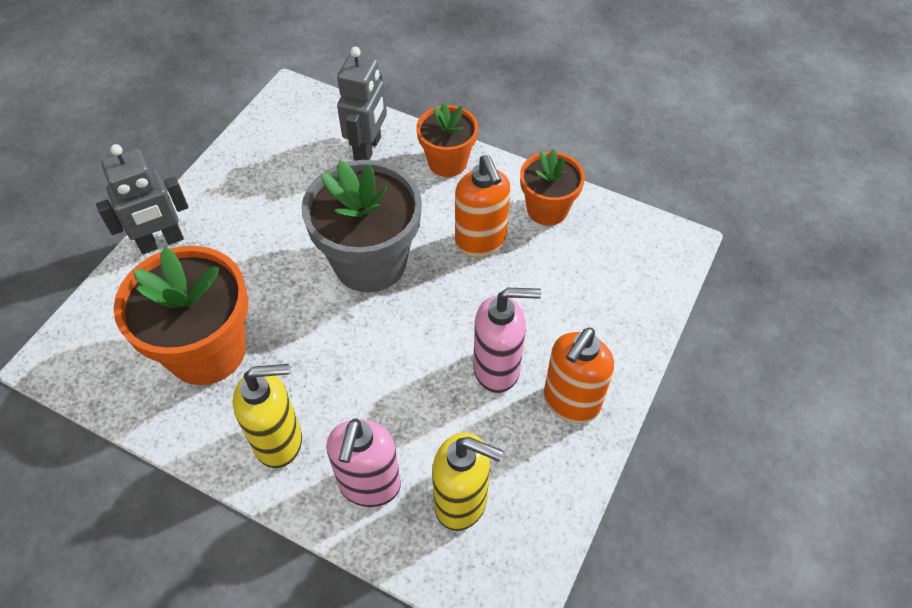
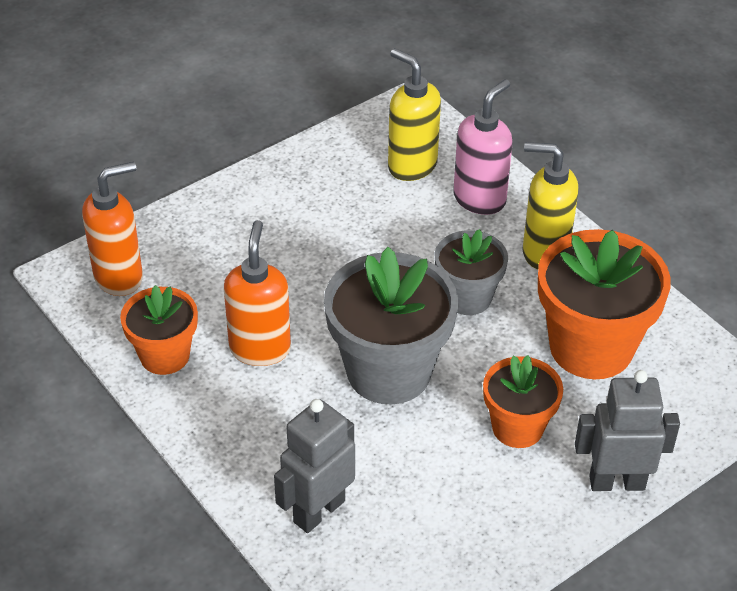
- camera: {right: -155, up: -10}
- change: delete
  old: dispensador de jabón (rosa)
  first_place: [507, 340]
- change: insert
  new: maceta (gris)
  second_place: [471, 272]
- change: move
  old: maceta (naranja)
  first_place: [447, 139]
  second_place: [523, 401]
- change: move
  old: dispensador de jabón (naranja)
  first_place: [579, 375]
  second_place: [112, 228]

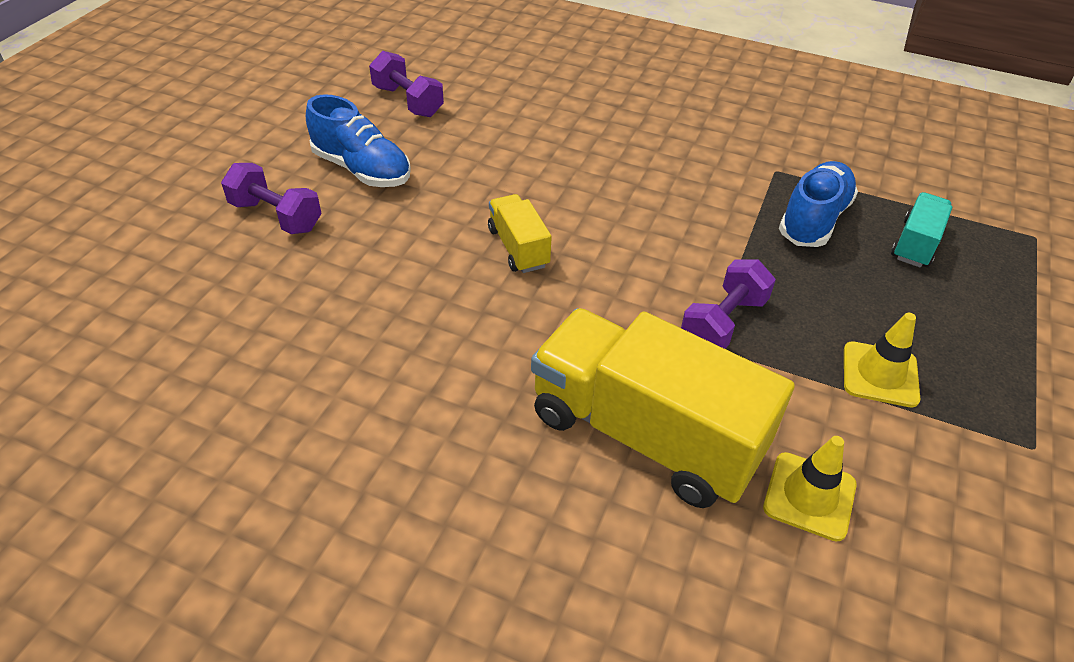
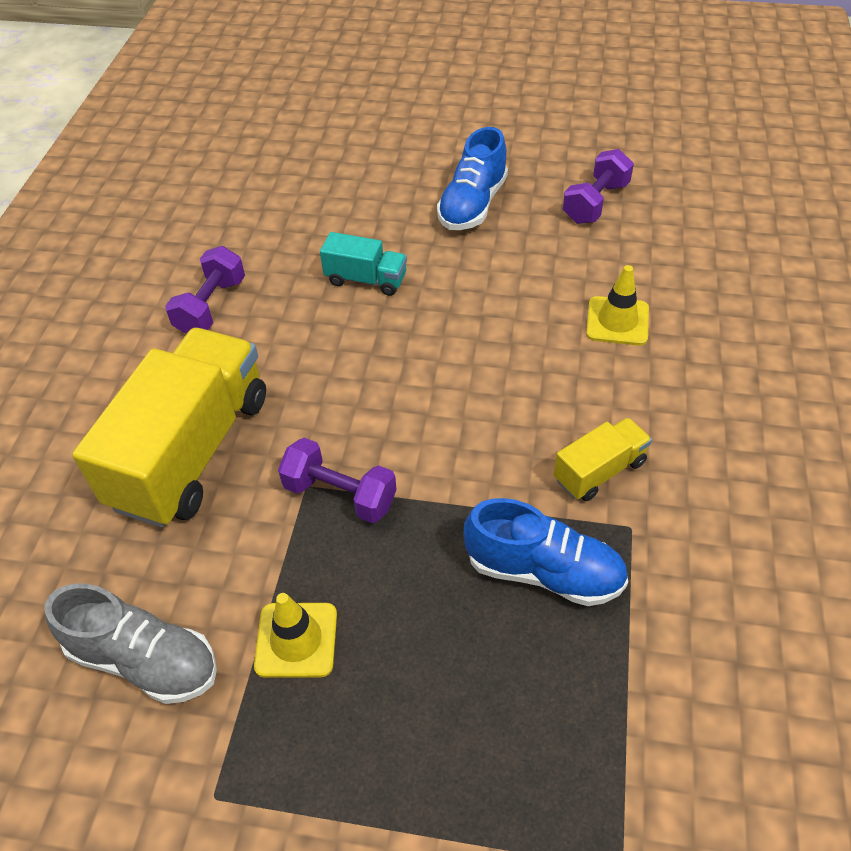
- camera: {right: 80, up: 5}
- change: insert
  new: zapato (gris)
  second_place: [131, 643]
- change: move
  old: mancuerna (morado)
  first_place: [271, 198]
  second_place: [205, 290]
- change: move
  old: camión (amarillo)
  first_place: [520, 233]
  second_place: [602, 459]
- change: move
  old: cono de tráfico (amarillo)
  first_place: [810, 489]
  second_place: [617, 305]
- change: move
  old: camión (turquesa)
  first_place: [921, 229]
  second_place: [363, 264]

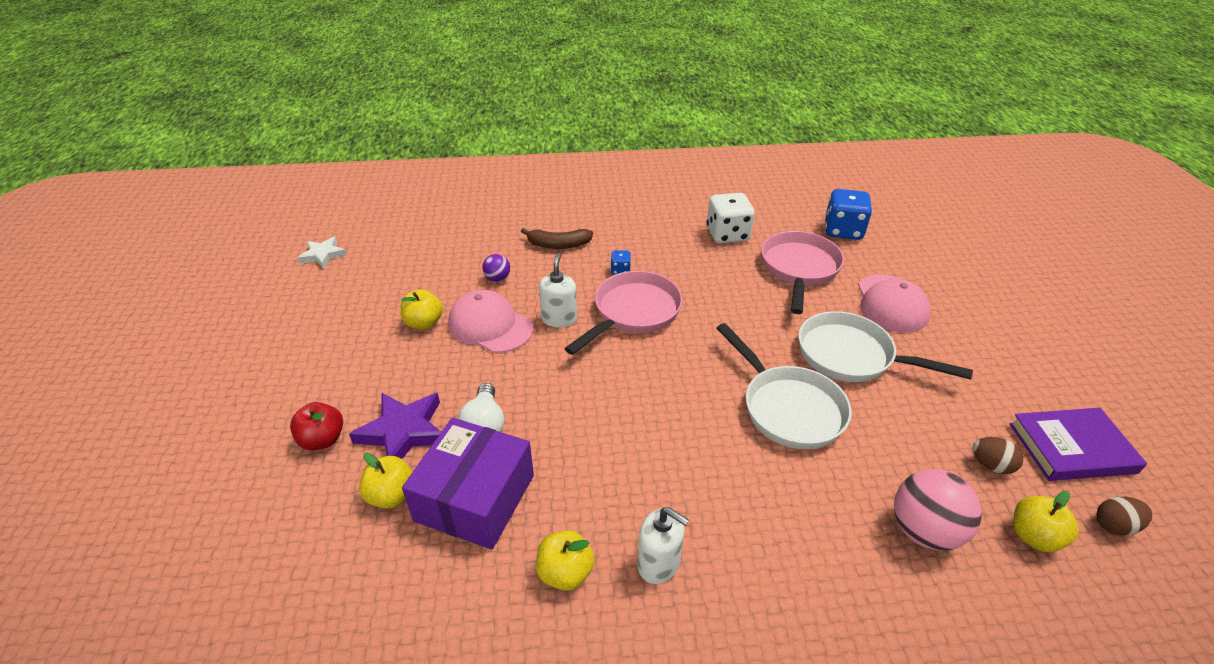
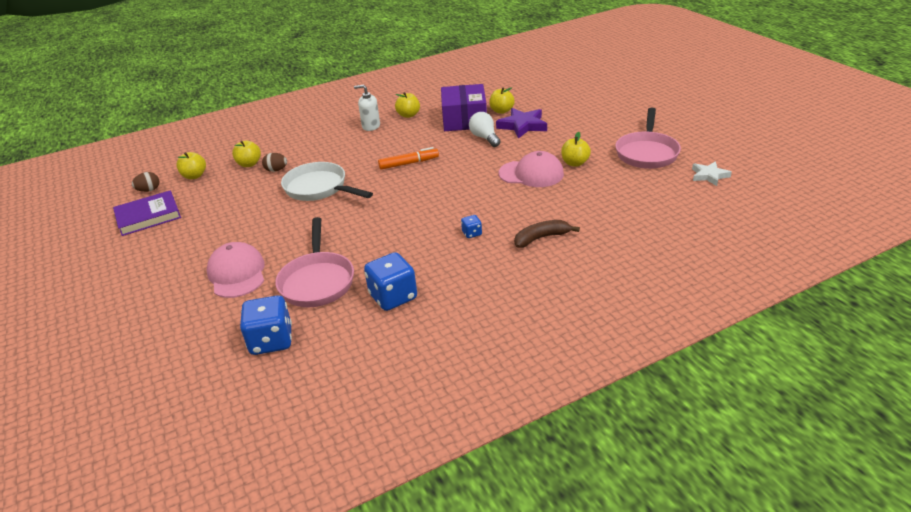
- camera: {right: 160, up: -5}
- change: delete
  old: manzana (rojo)
  first_place: [316, 426]
- change: delete
  old: pelota (morado)
  first_place: [496, 268]
- change: delete
  old: dispensador de jabón (blanco)
  first_place: [558, 290]
- change: delete
  old: sartén (blanco)
  first_place: [886, 346]
- change: insert
  new: rotulador (naranja)
  second_place: [408, 158]
- change: move
  old: sartén (rosa)
  first_place: [623, 313]
  second_place: [648, 138]
- change: move
  old: huevo (marrón)
  first_place: [997, 455]
  second_place: [274, 162]
- change: replace
  old: pelota (rosa)
  new: manzana (amarillo)
  first_place: [938, 510]
  second_place: [246, 154]
- change: recolor
  old: dado (blanco)
  new: dado (azul)
  first_place: [731, 218]
  second_place: [390, 281]

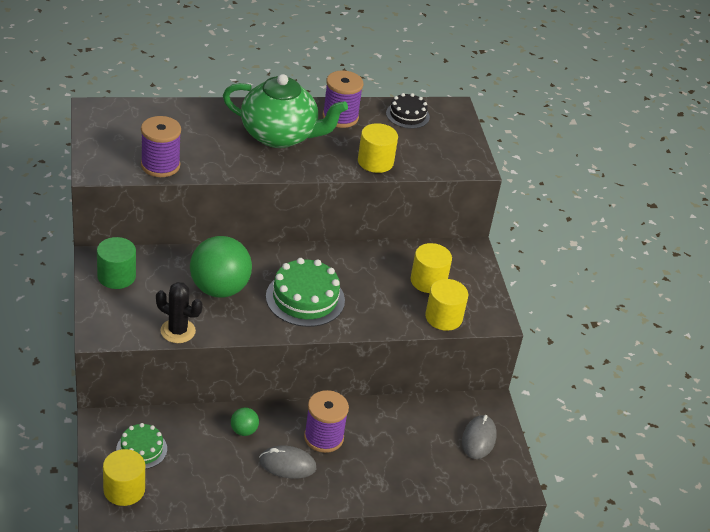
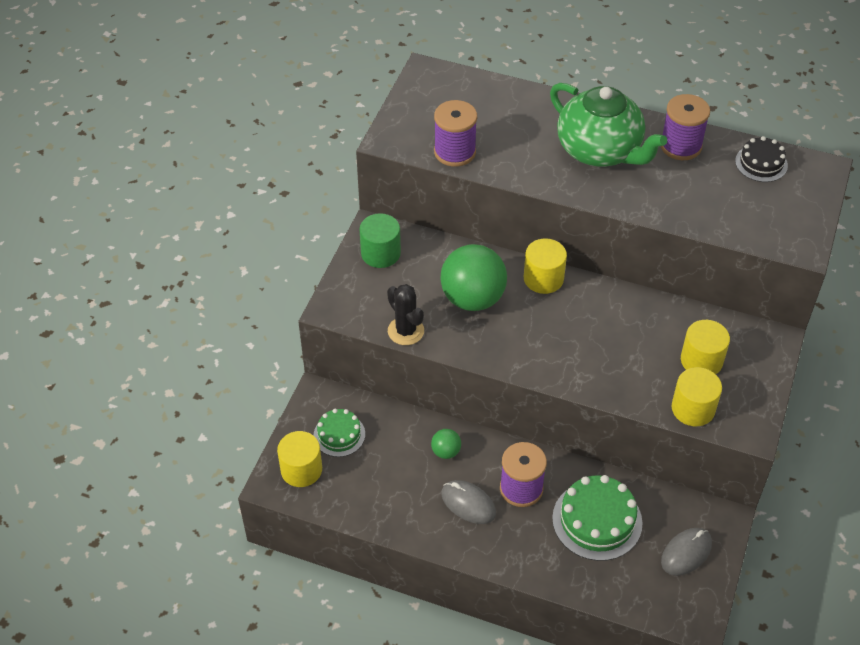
- camera: {right: 35, up: 10}
- change: move
  old: tarta (verde)
  first_place: [305, 292]
  second_place: [597, 518]
- change: move
  old: cilindro (amarillo)
  first_place: [378, 148]
  second_place: [545, 266]

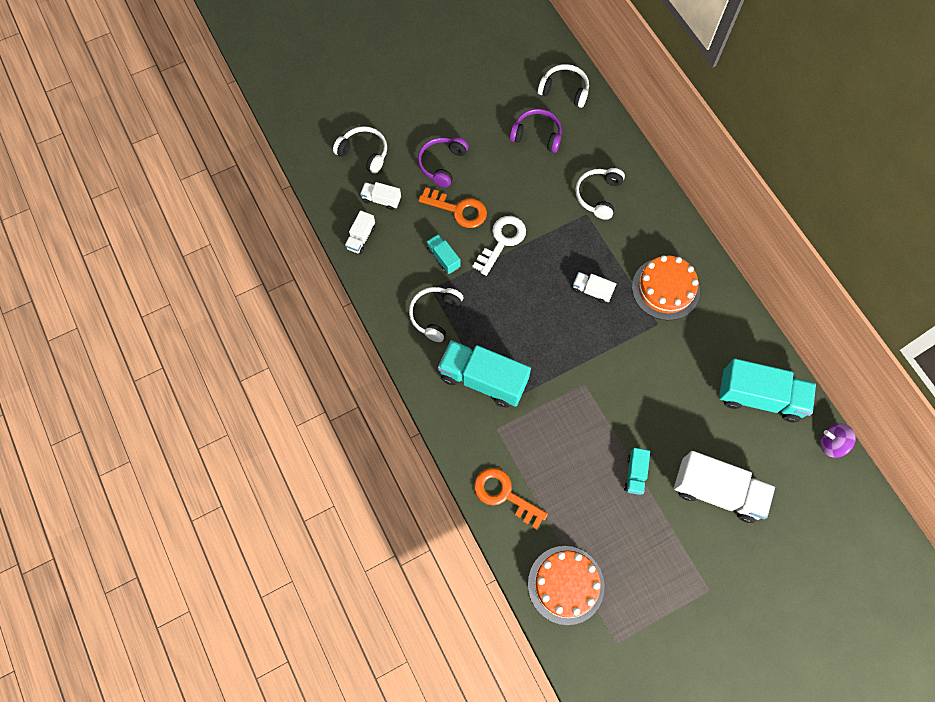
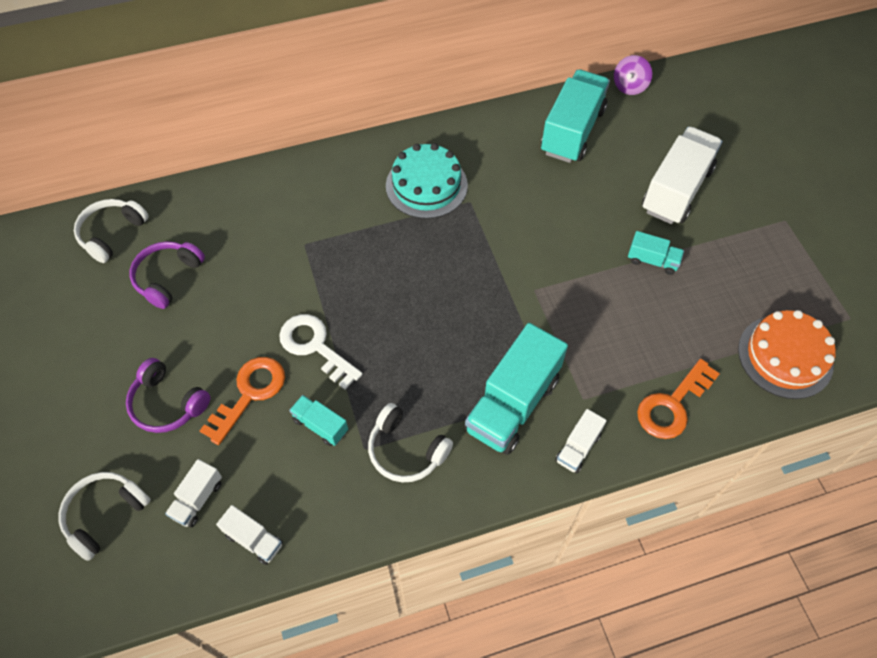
- camera: {right: -80, up: -10}
- change: delete
  old: auriculares (blanco)
  first_place: [600, 194]
- change: move
  old: camión (blanco)
  first_place: [594, 287]
  second_place: [580, 441]
- change: recolor
  old: tarta (naranja)
  new: tarta (turquesa)
  first_place: [666, 287]
  second_place: [427, 181]
- change: rotate
  old: camión (turquesa)
  first_place: [443, 254]
  second_place: [318, 420]
  degrees: 60

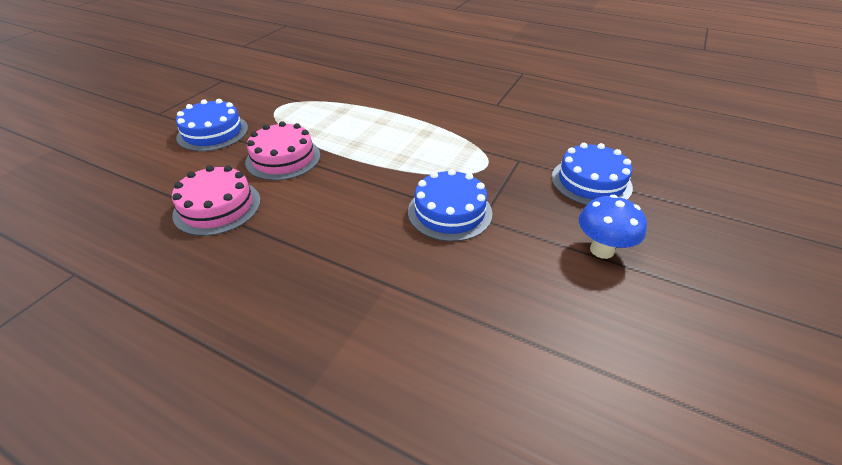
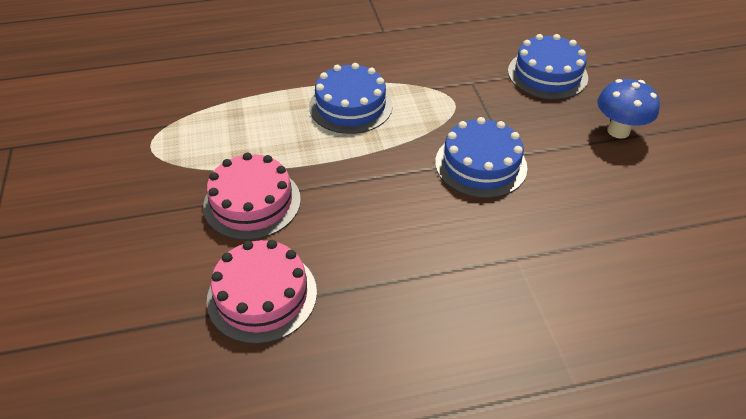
- camera: {right: -40, up: 5}
- change: move
  old: tarta (azul)
  first_place: [212, 125]
  second_place: [351, 98]

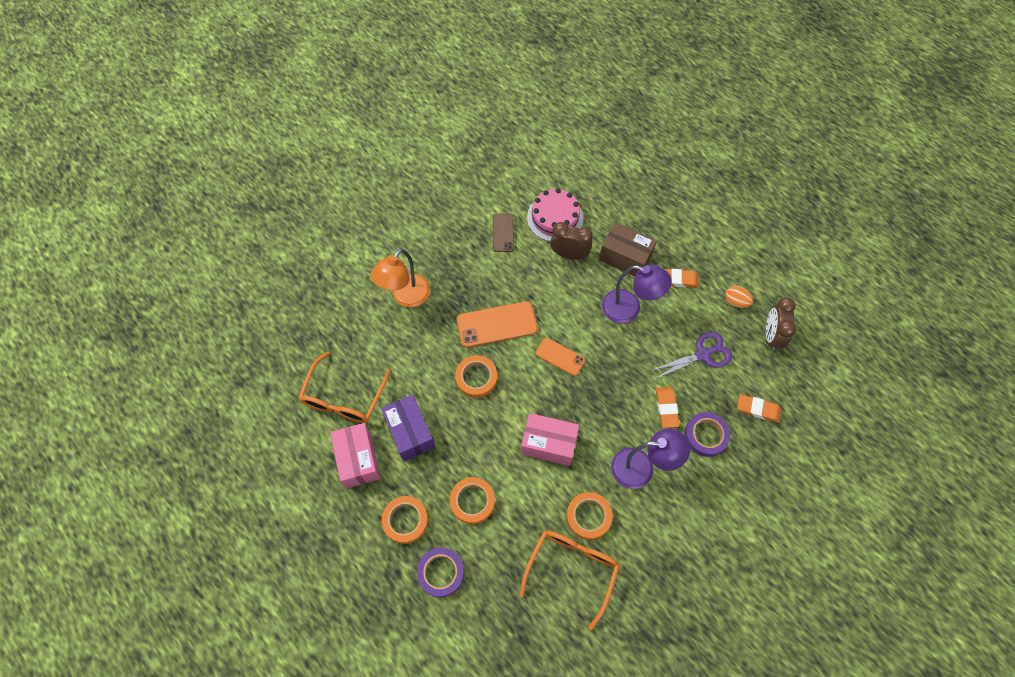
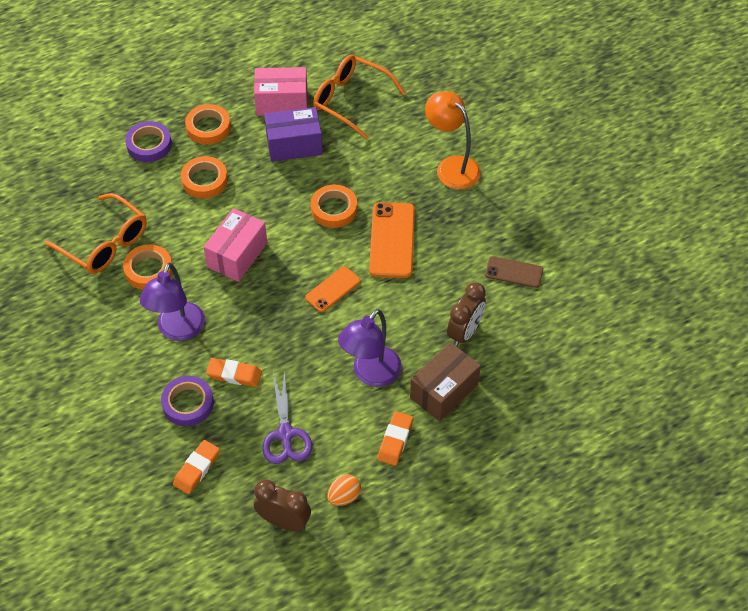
- camera: {right: 105, up: -10}
- change: delete
  old: tarta (rosa)
  first_place: [555, 215]

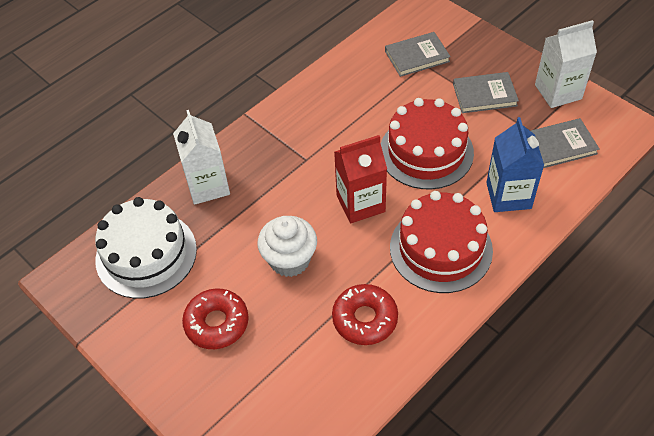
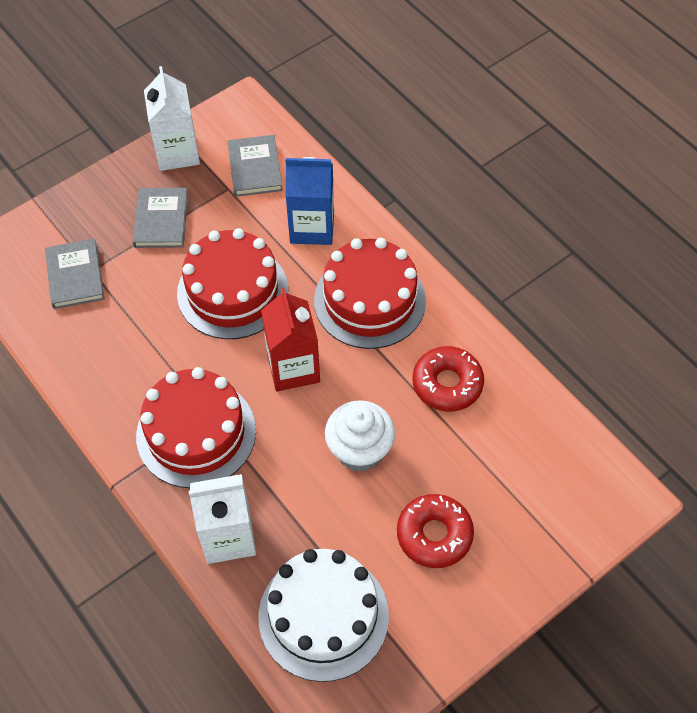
- camera: {right: -85, up: 5}
- change: insert
  new: tarta (rojo)
  second_place: [196, 427]

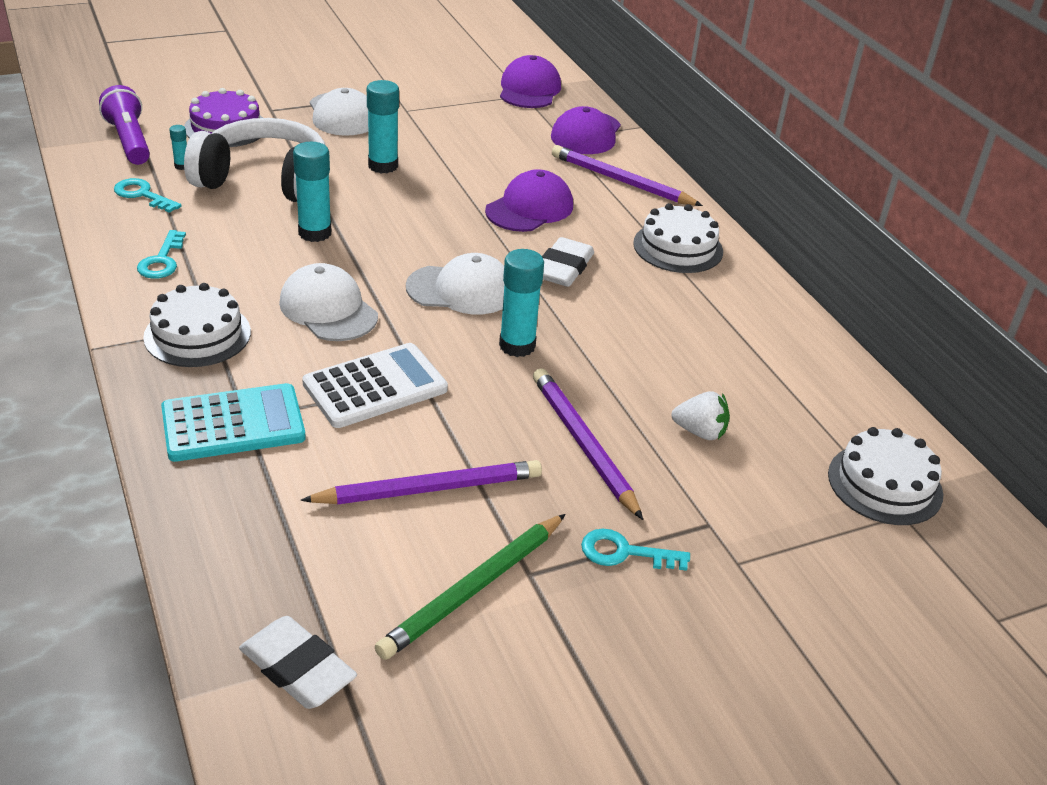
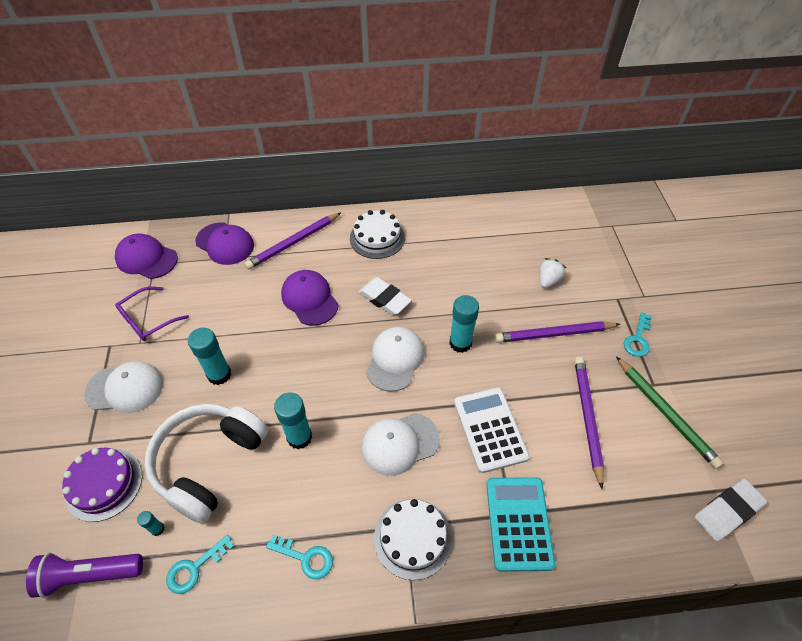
- camera: {right: -70, up: 15}
- change: delete
  old: tarta (blanco)
  first_place: [885, 476]
- change: insert
  new: gafas (morado)
  second_place: [152, 313]

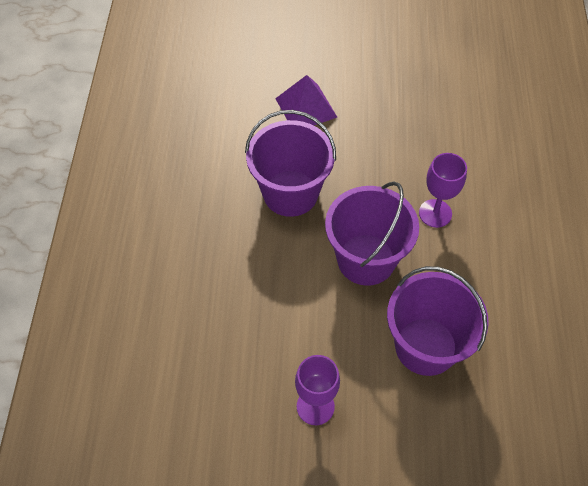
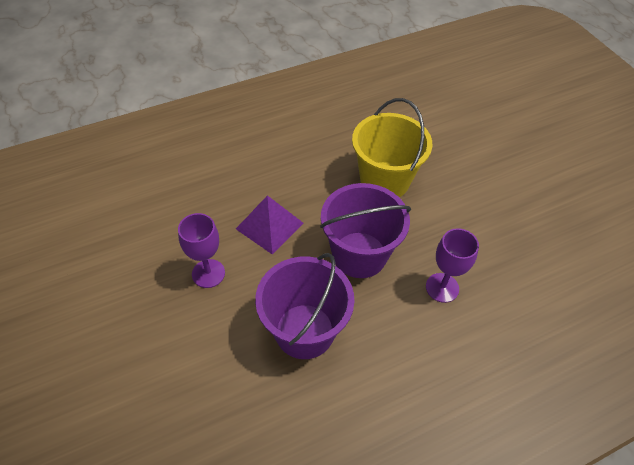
- camera: {right: 60, up: -5}
- change: move
  old: pirámide (morado)
  first_place: [306, 100]
  second_place: [270, 225]
- change: recolor
  old: balde (morado)
  new: balde (amarillo)
  first_place: [290, 163]
  second_place: [392, 147]

